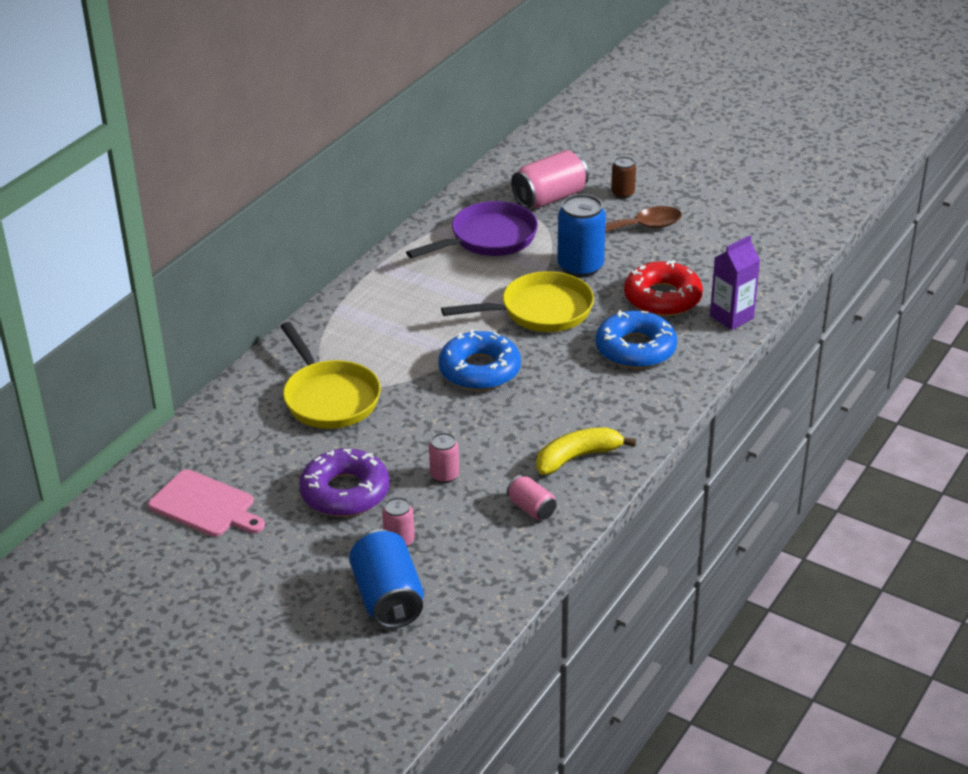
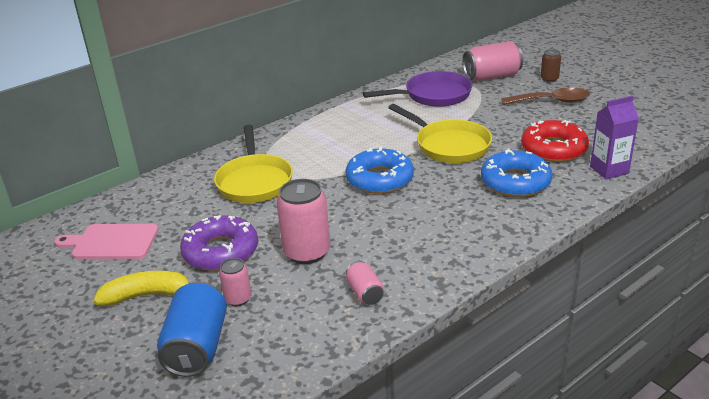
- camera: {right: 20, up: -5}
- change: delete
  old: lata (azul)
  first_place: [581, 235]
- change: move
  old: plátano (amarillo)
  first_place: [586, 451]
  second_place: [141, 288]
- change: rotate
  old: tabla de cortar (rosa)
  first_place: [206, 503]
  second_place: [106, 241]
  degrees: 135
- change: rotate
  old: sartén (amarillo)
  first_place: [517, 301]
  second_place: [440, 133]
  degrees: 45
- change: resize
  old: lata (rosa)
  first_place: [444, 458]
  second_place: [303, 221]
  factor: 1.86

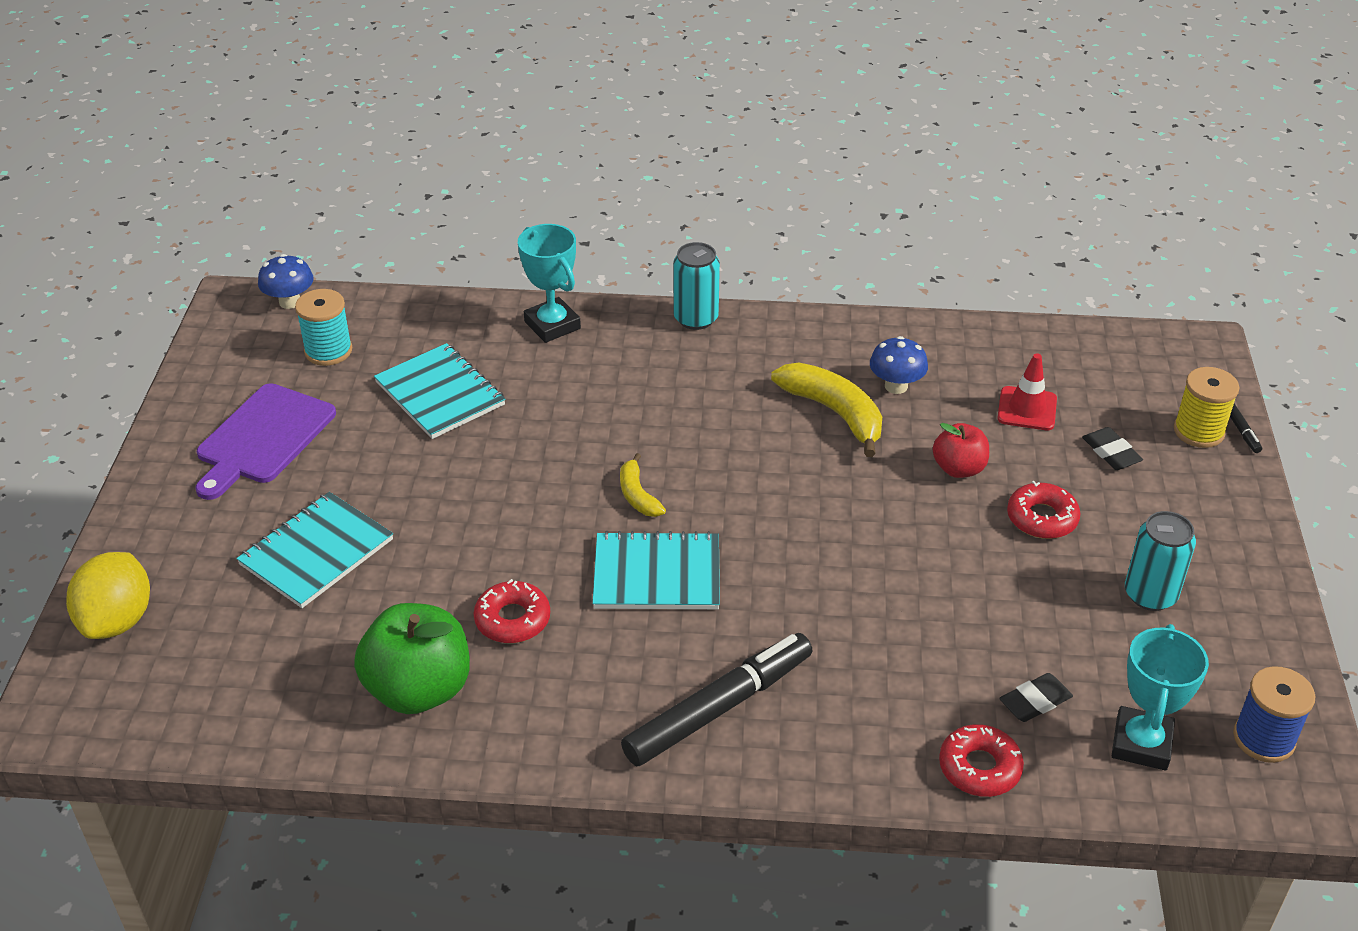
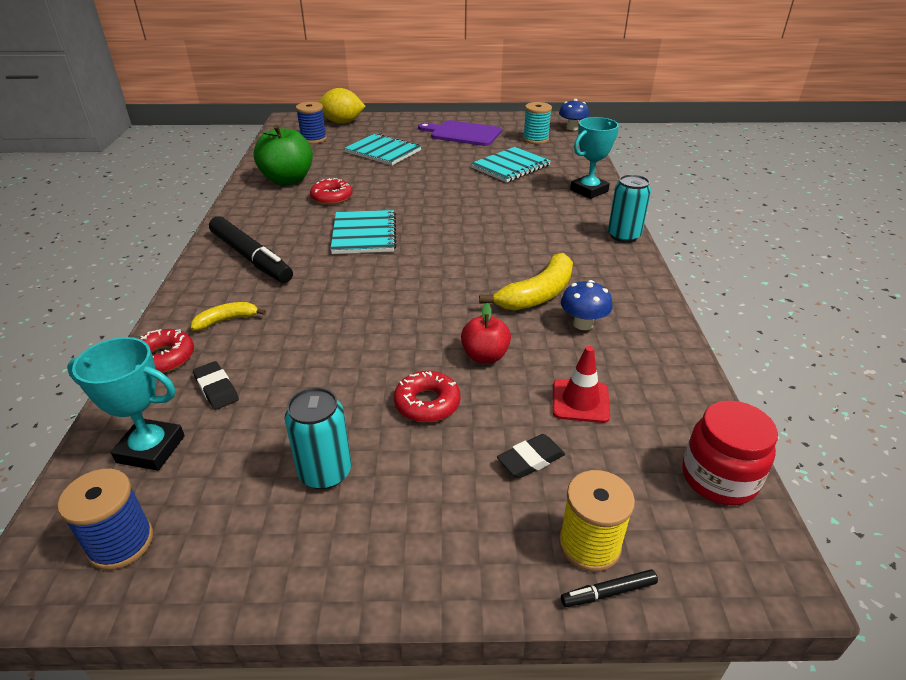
- camera: {right: 85, up: -5}
- change: insert
  new: carrete (azul)
  second_place: [311, 123]
- change: insert
  new: tarro (rojo)
  second_place: [730, 452]
- change: move
  old: plátano (amarillo)
  first_place: [643, 485]
  second_place: [228, 316]

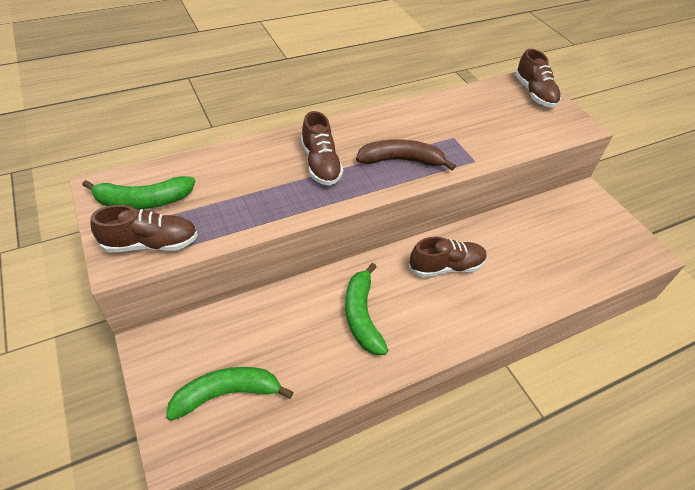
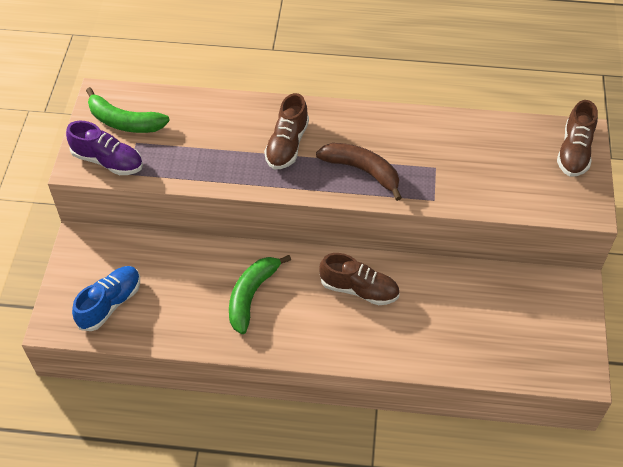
- camera: {right: 35, up: 5}
- change: replace
  old: plátano (verde)
  new: zapato (azul)
  first_place: [229, 394]
  second_place: [106, 298]
- change: recolor
  old: zapato (marrón)
  new: zapato (morado)
  first_place: [144, 228]
  second_place: [104, 148]

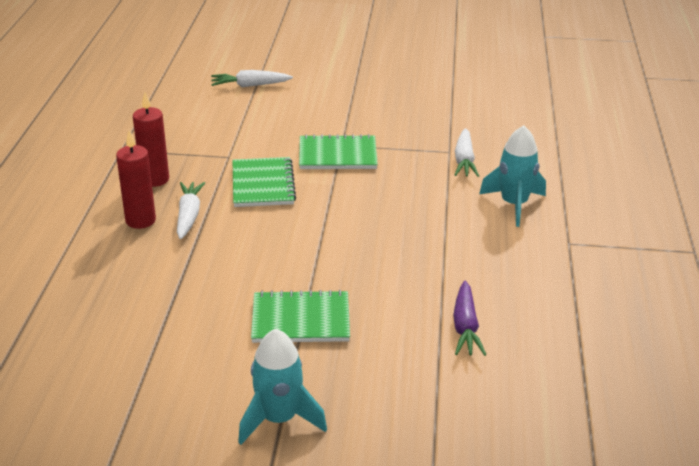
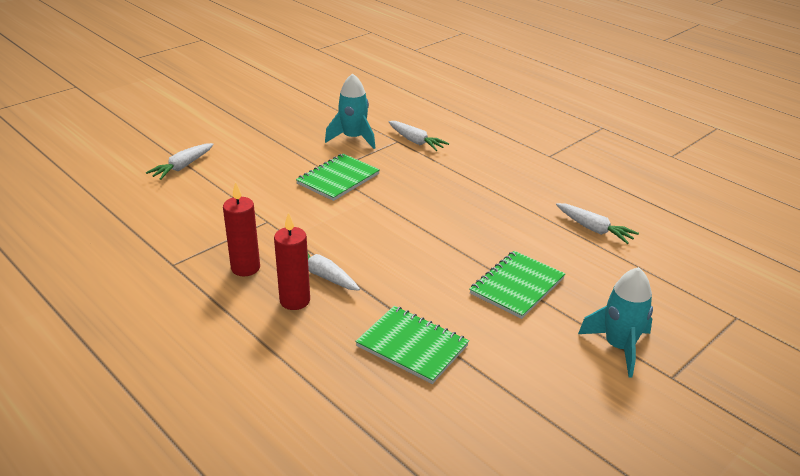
- camera: {right: -50, up: 0}
- change: move
  old: cuaderno (verde)
  first_place: [264, 182]
  second_place: [412, 345]
- change: move
  old: cohete (turquesa)
  first_place: [512, 176]
  second_place: [350, 111]
- change: recolor
  old: zanahoria (morado)
  new: zanahoria (blanco)
  first_place: [470, 318]
  second_place: [597, 223]

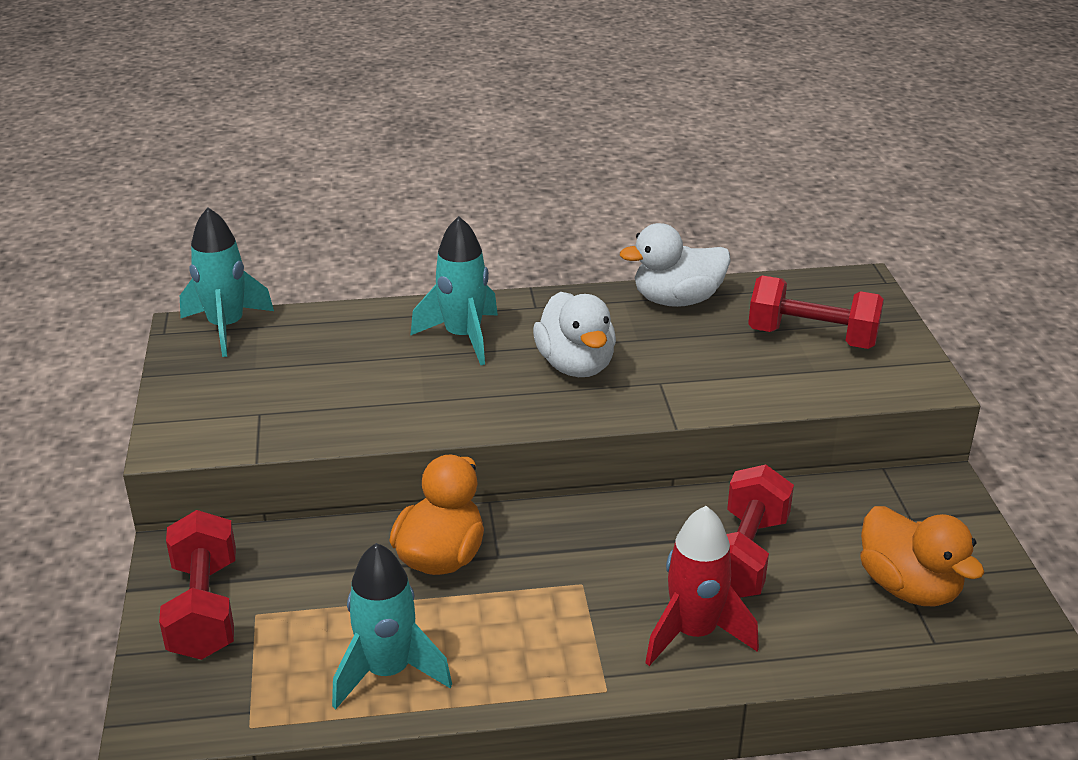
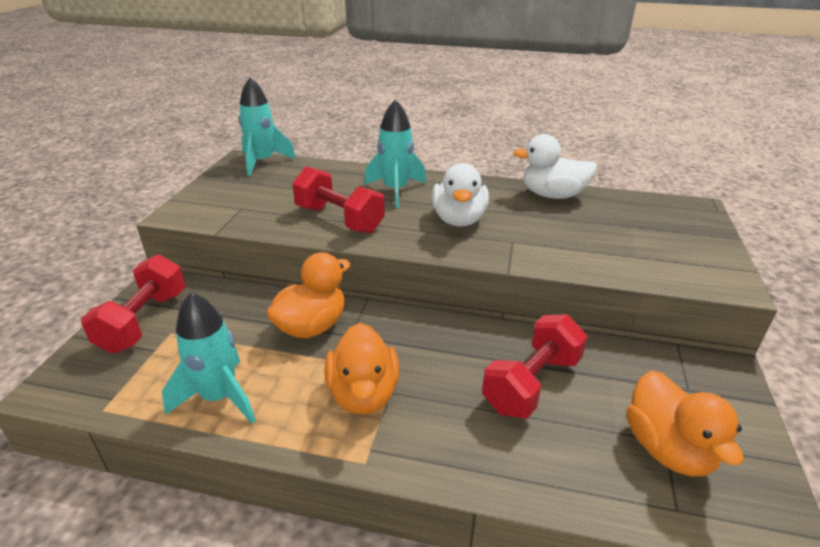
- camera: {right: 20, up: 0}
- change: delete
  old: cohete (rojo)
  first_place: [702, 586]
- change: insert
  new: pato (naranja)
  second_place: [361, 368]
- change: move
  old: mancuerna (rojo)
  first_place: [816, 312]
  second_place: [338, 199]

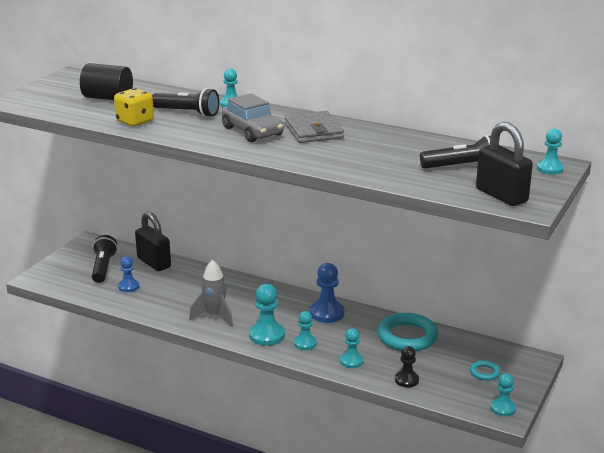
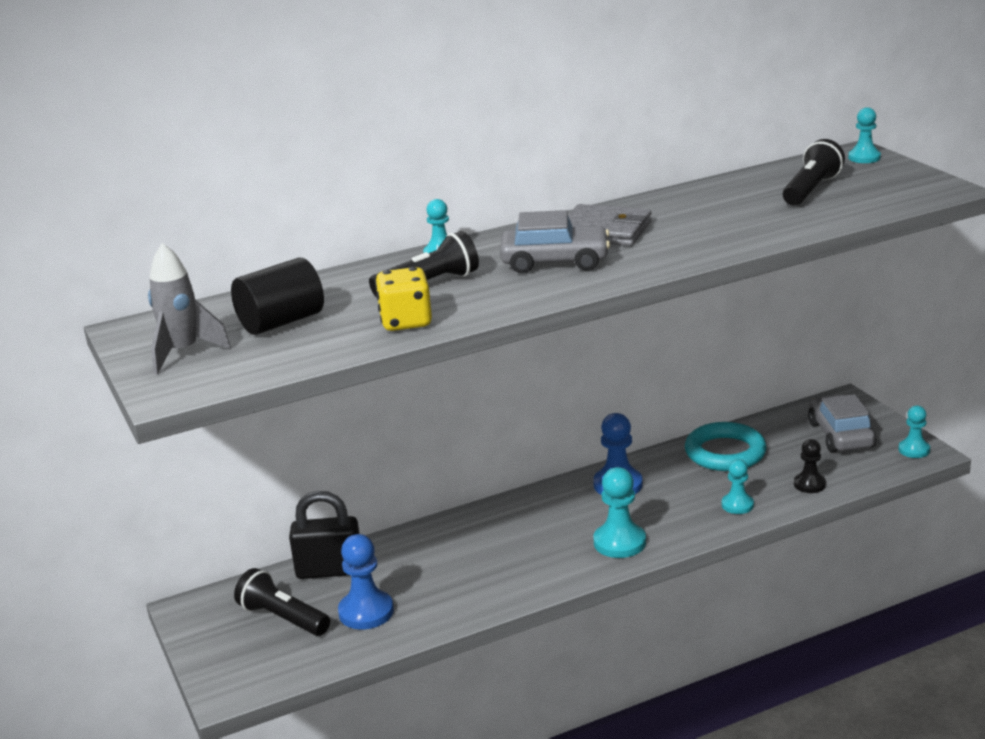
- camera: {right: -50, up: 0}
- change: delete
  old: peón (turquesa)
  first_place: [305, 330]
- change: delete
  old: candado (negro)
  first_place: [504, 164]
- change: move
  old: cohete (gris)
  first_place: [211, 293]
  second_place: [189, 309]
- change: replace
  old: anillo (turquesa)
  new: coche (gris)
  first_place: [485, 370]
  second_place: [842, 423]
- change: resize
  old: peón (azul)
  first_place: [128, 274]
  second_place: [366, 581]
  factor: 1.59

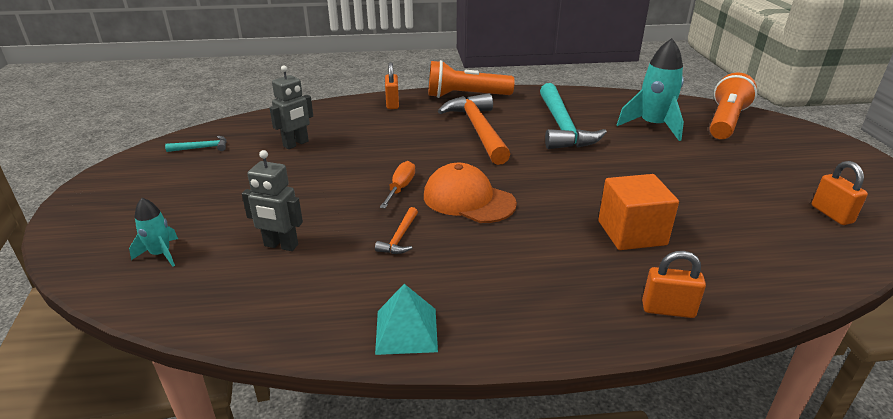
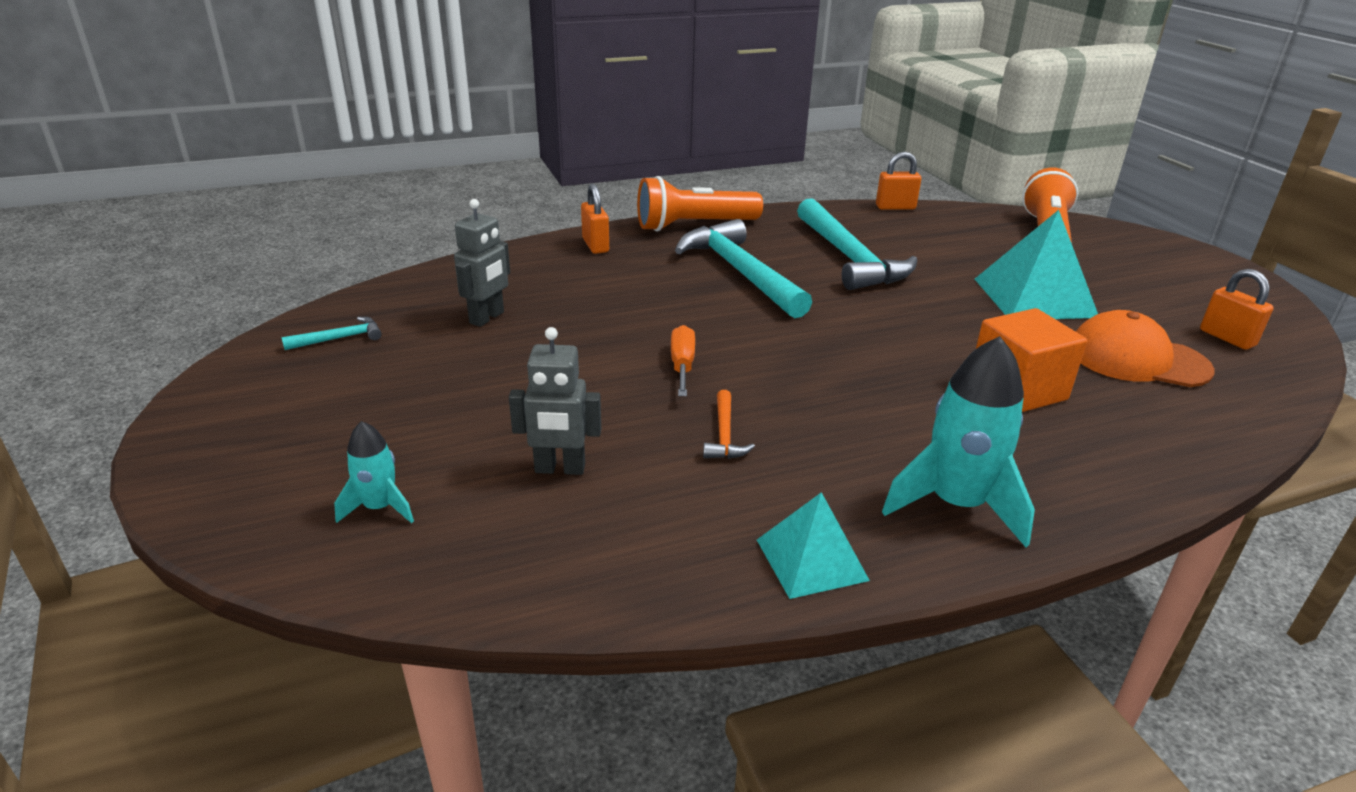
- camera: {right: -15, up: 0}
- change: insert
  new: pirámide (turquesa)
  second_place: [1036, 264]
- change: move
  old: gorra (naranja)
  first_place: [470, 193]
  second_place: [1145, 348]
- change: move
  old: cohete (turquesa)
  first_place: [650, 89]
  second_place: [958, 441]
- change: move
  old: candado (naranja)
  first_place: [674, 284]
  second_place: [898, 181]
- change: recolor
  old: martillo (naranja)
  new: martillo (turquesa)
  first_place: [474, 129]
  second_place: [743, 268]

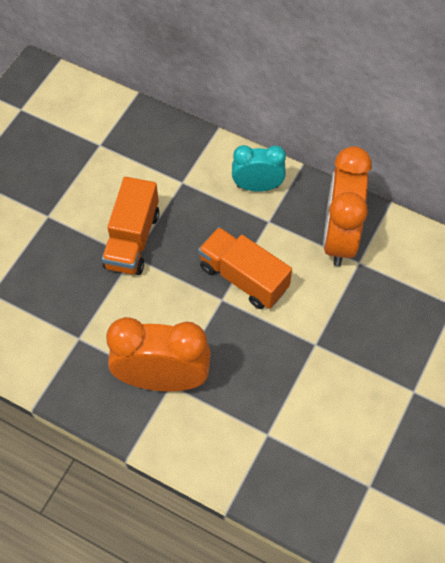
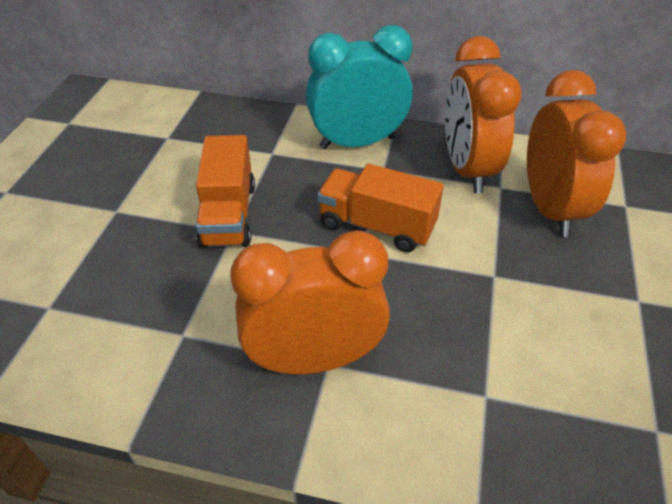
- camera: {right: -15, up: -15}
- change: insert
  new: despertador (naranja)
  second_place: [576, 153]
- change: resize
  old: despertador (turquesa)
  first_place: [259, 168]
  second_place: [359, 87]
  factor: 1.65

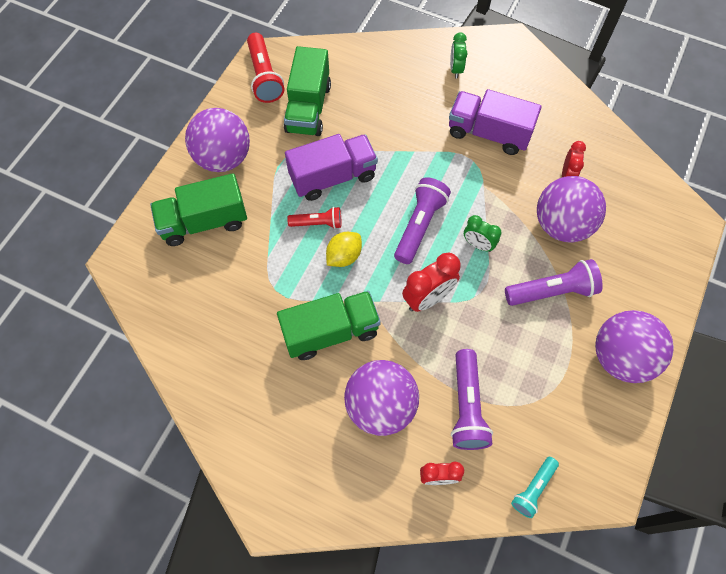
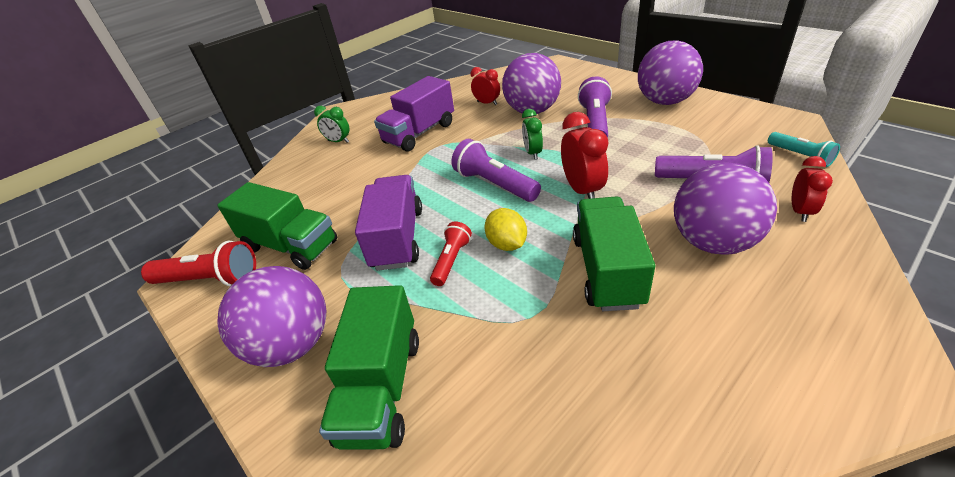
- camera: {right: -65, up: -25}
- change: rotate
  old: despertador (verde)
  first_place: [482, 233]
  second_place: [532, 134]
  degrees: 120

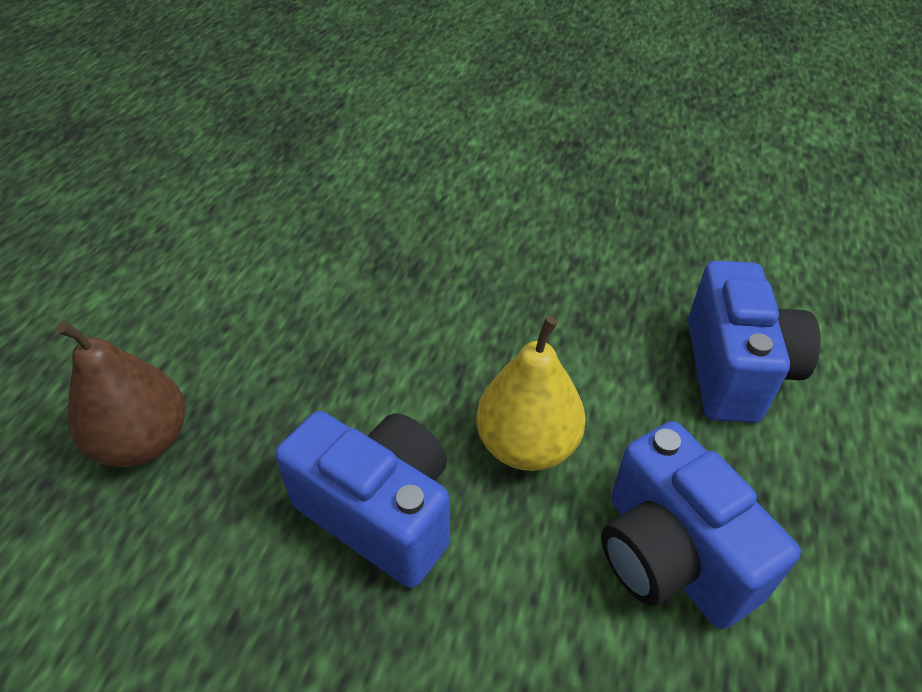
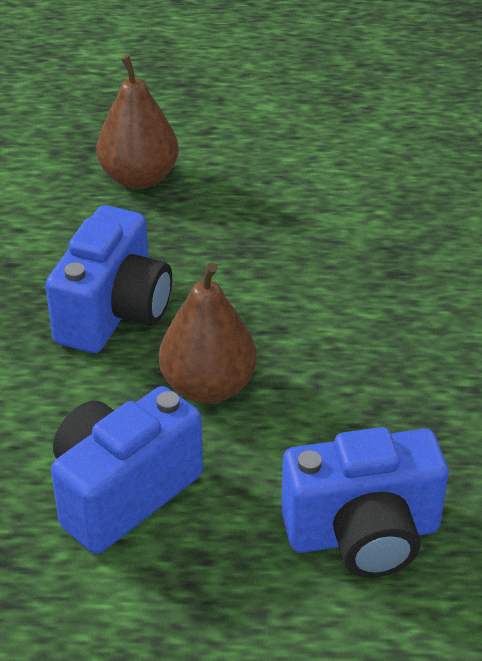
- camera: {right: 75, up: -5}
- change: recolor
  old: pera (amarillo)
  new: pera (marrón)
  first_place: [531, 393]
  second_place: [208, 333]

